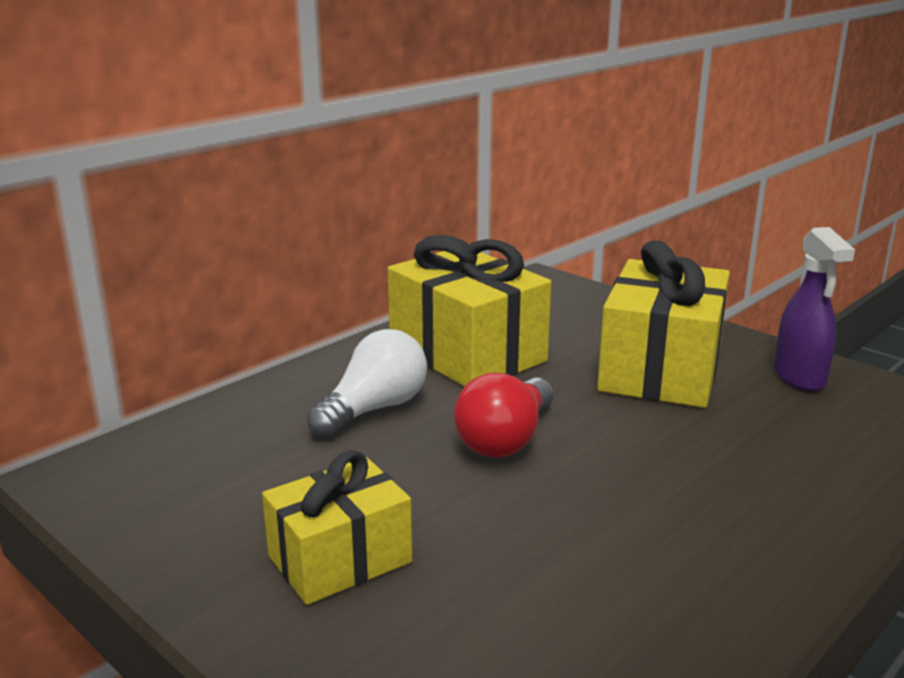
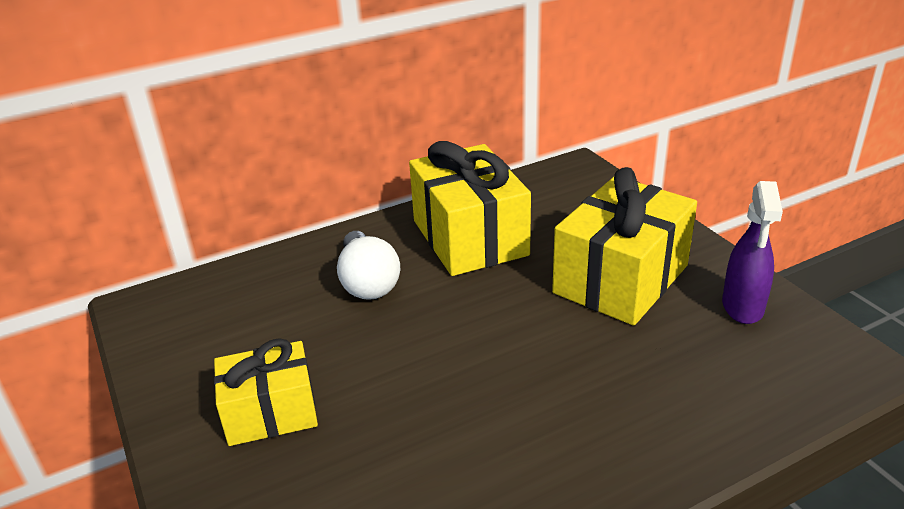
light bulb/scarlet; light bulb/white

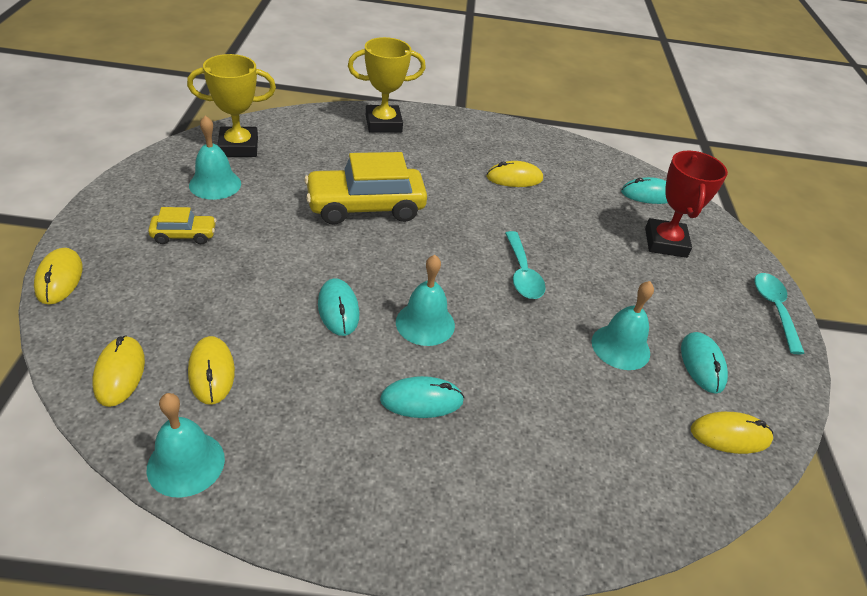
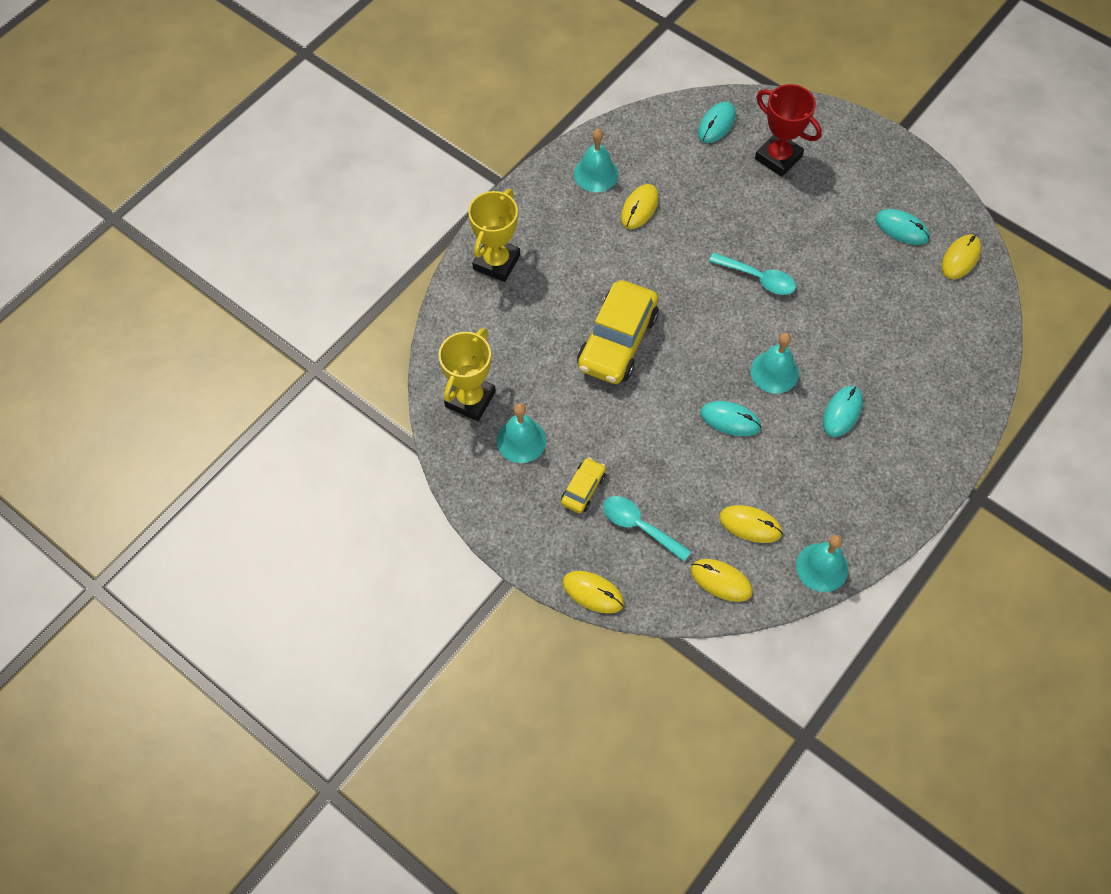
hand bell/aqua (no. 2 from left); spoon/aqua (no. 1 from left)

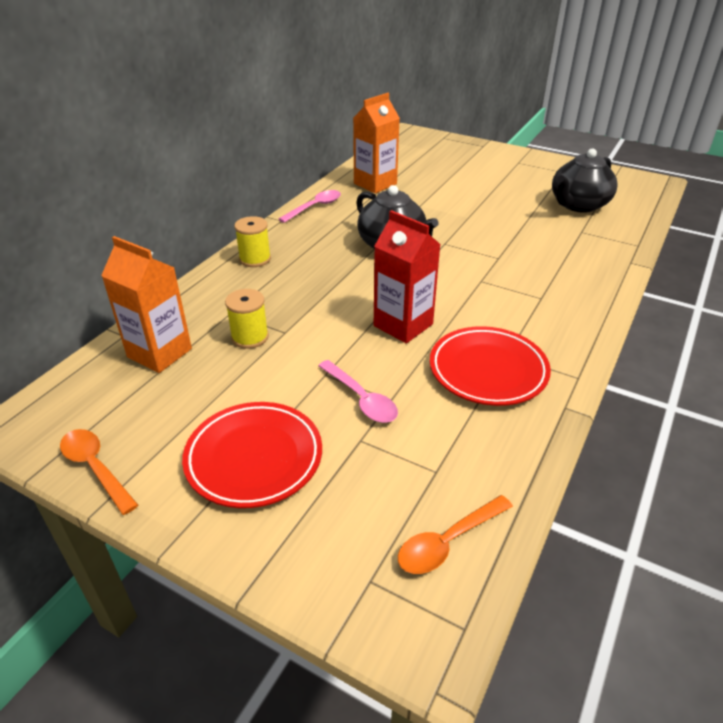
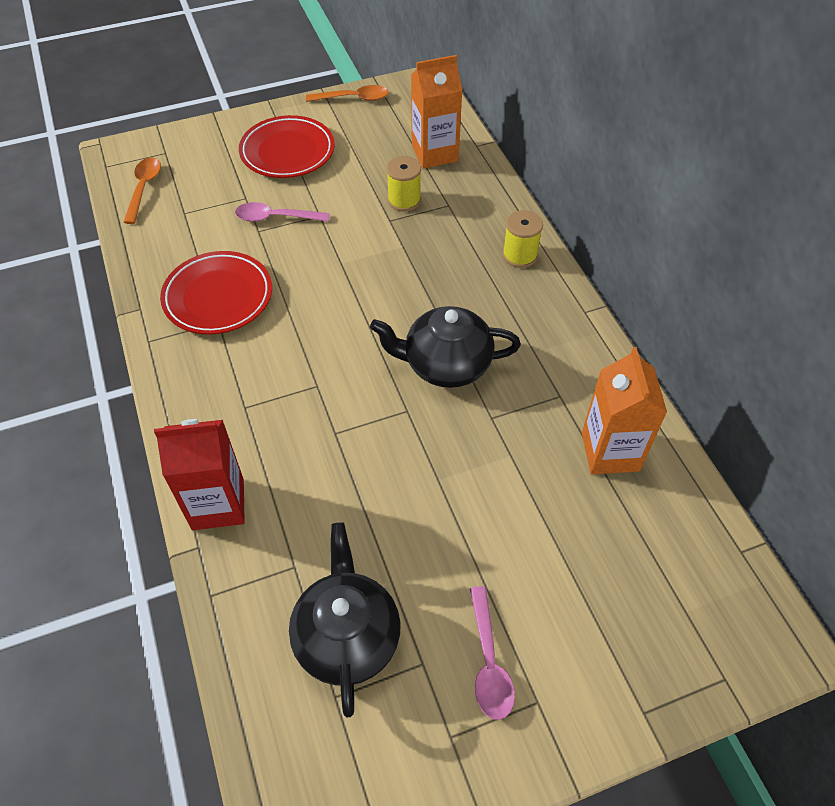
spoon/rose-pink (no. 2 from left); juice carton/scarlet

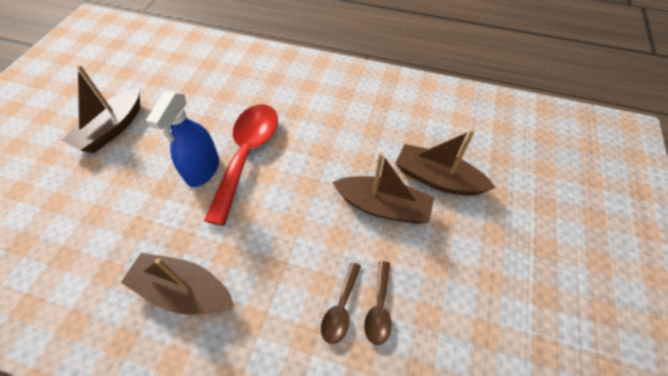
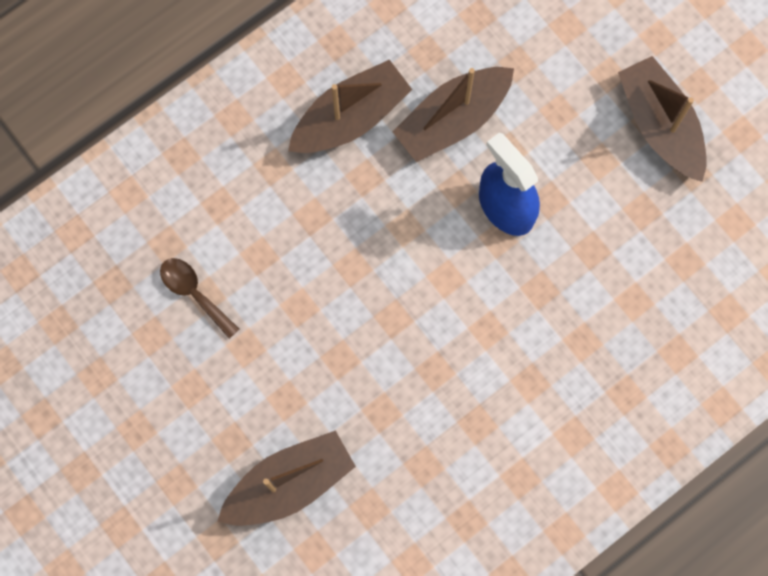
spoon/scarlet; spoon/dark brown (no. 1 from left in the first image); sailboat/dark brown (no. 3 from left)

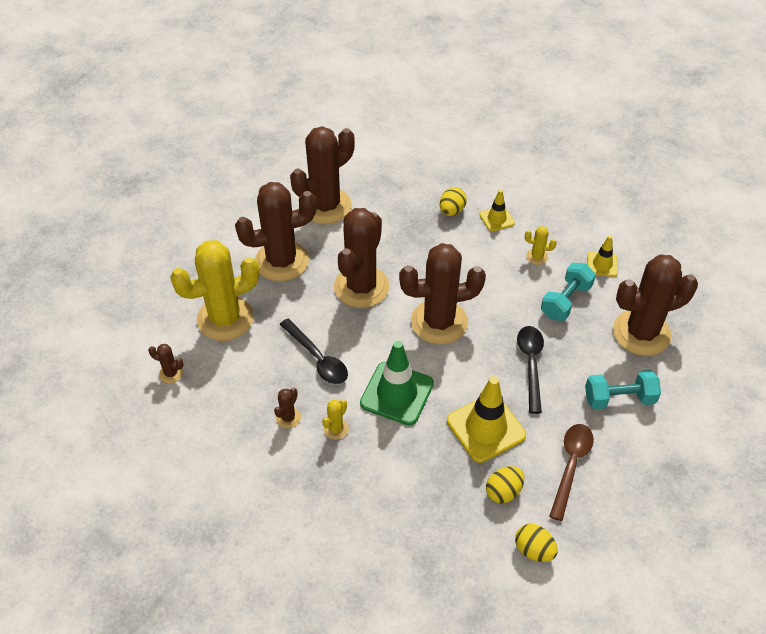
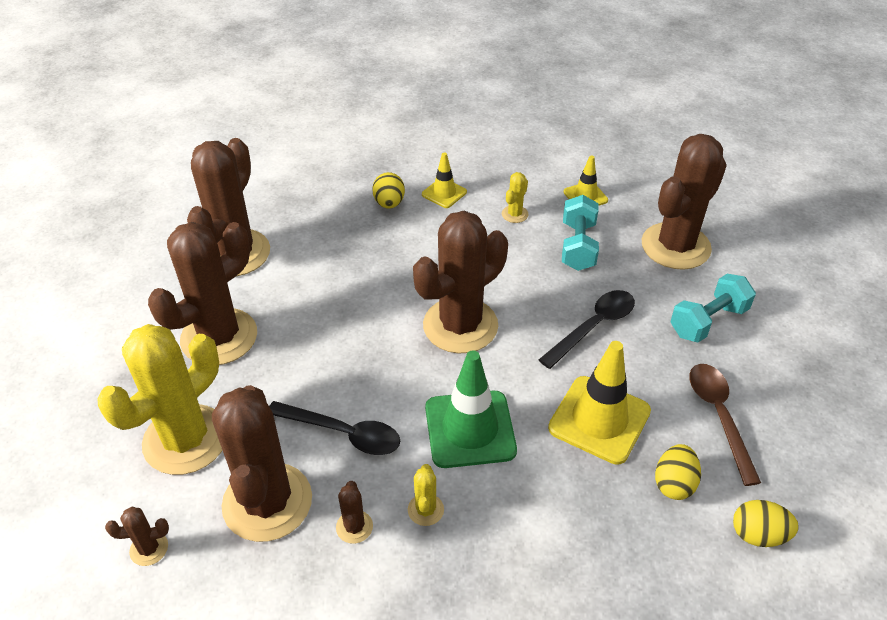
prickly plant/dark brown (no. 4 from left); spoon/jet-black (no. 2 from left); prickly plant/golden (no. 3 from left)

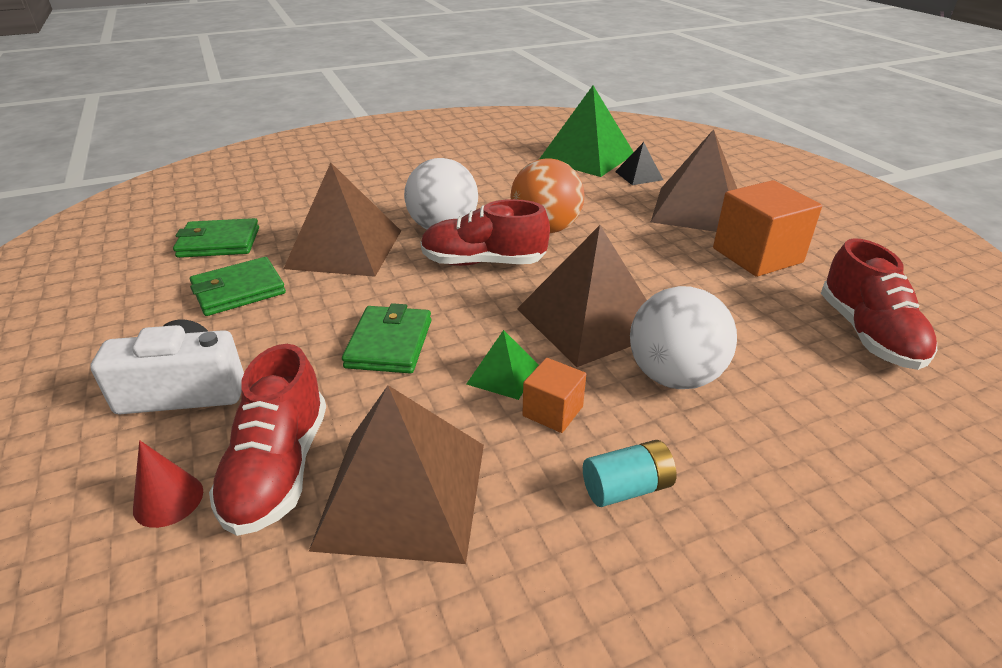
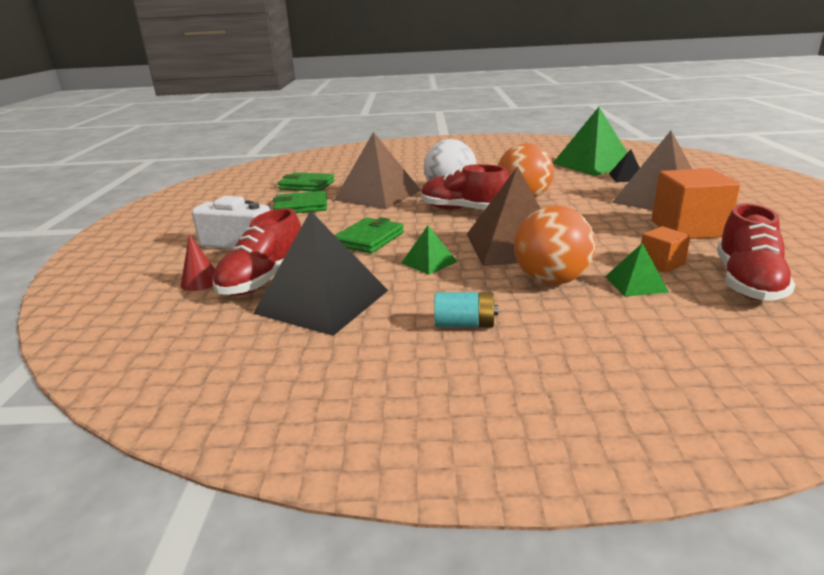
pyramid/emerald (no. 3 from left); solid cube/bright orange (no. 1 from left); pyramid/jet-black (no. 1 from left); sphere/bright orange (no. 2 from left)

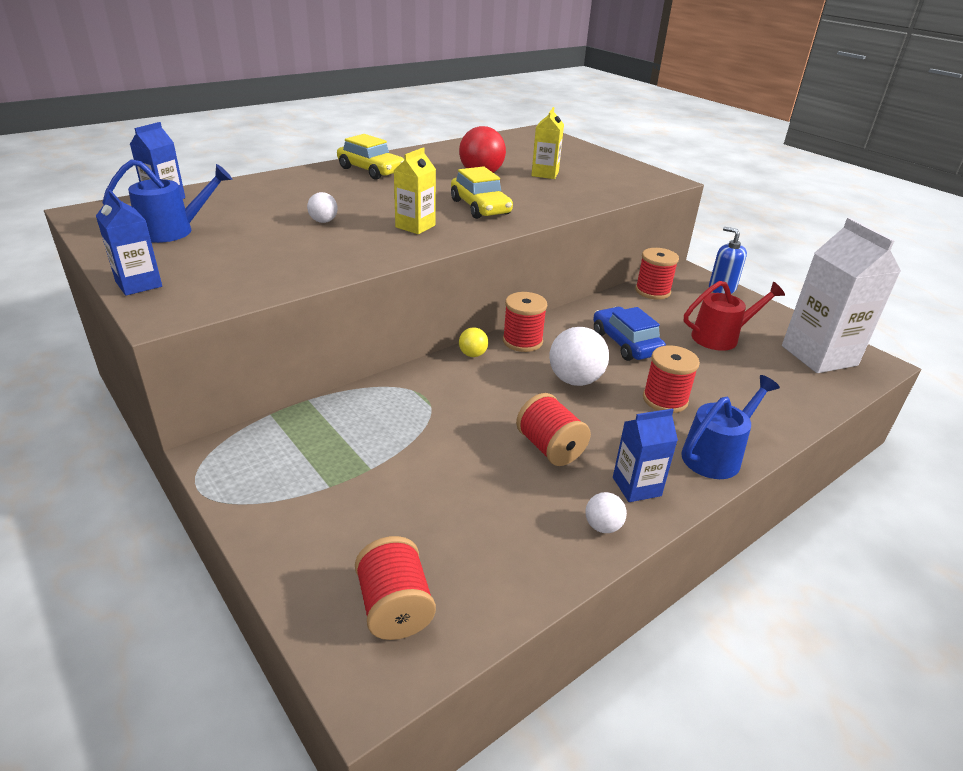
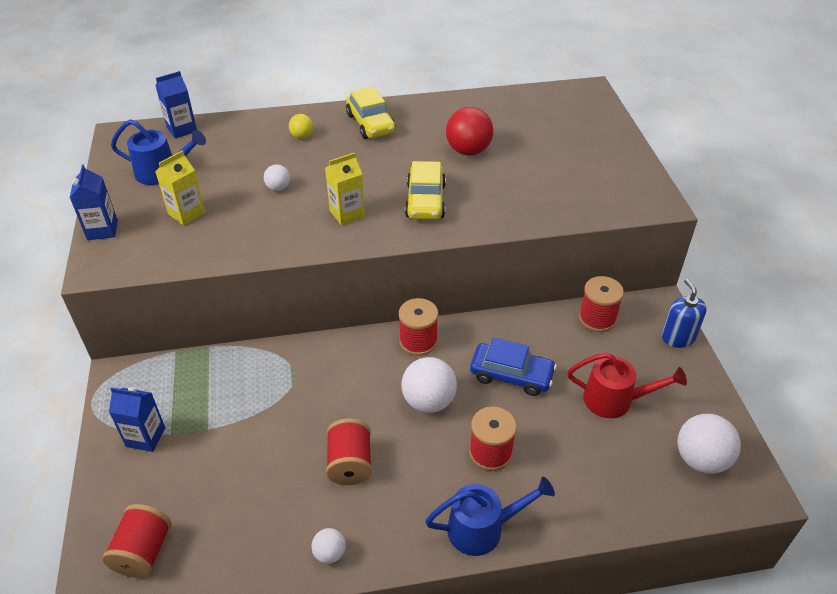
sphere/golden; juice carton/golden (no. 1 from left); juice carton/royal blue (no. 2 from left); sphere/white (no. 4 from left); automobile/royal blue

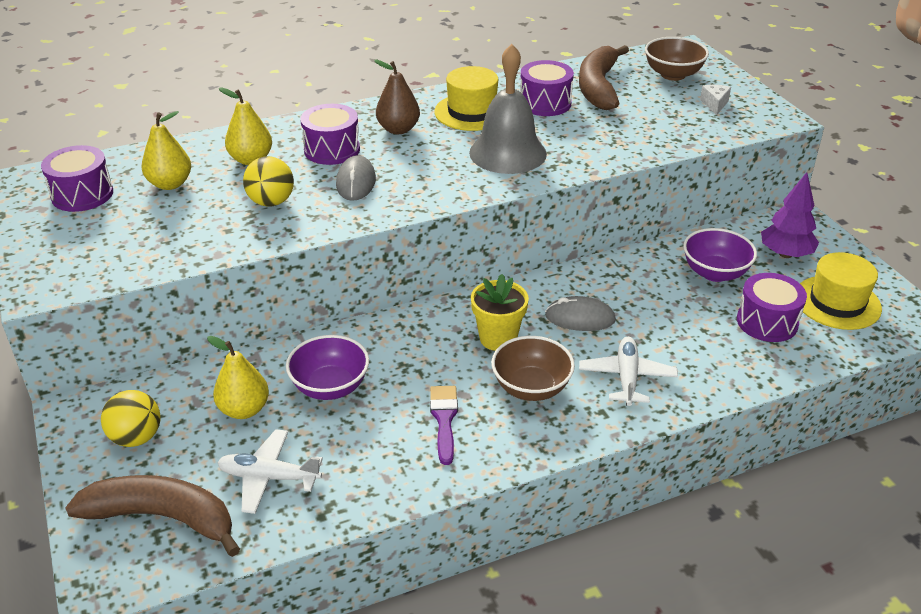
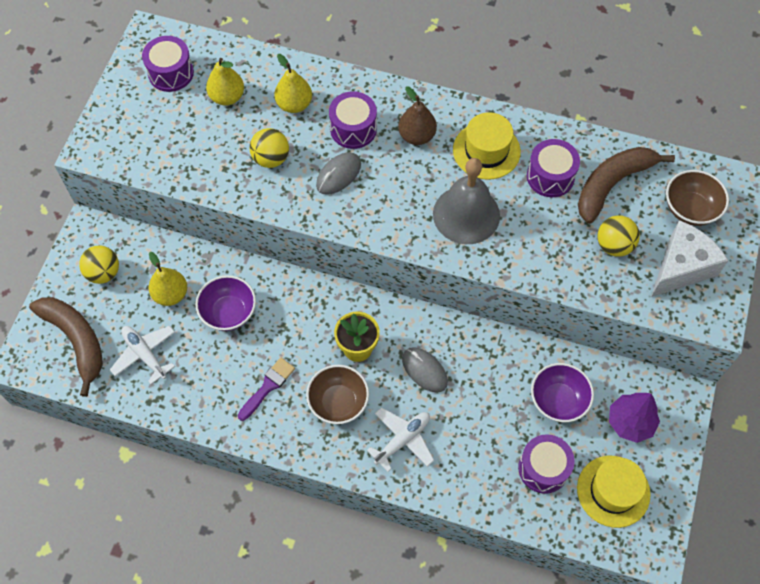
sphere/golden (no. 3 from left); cheese/white

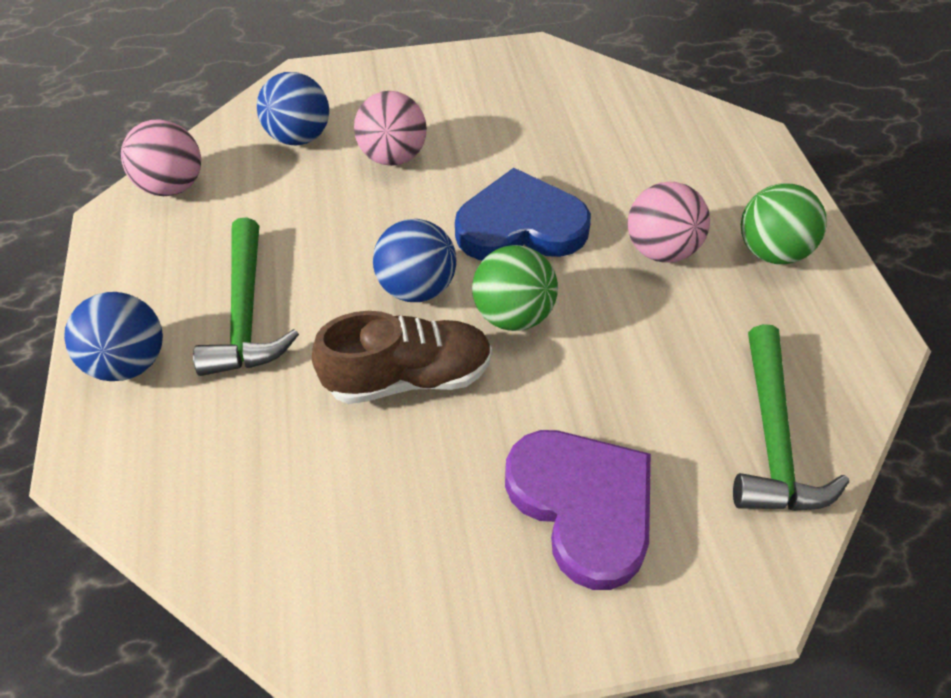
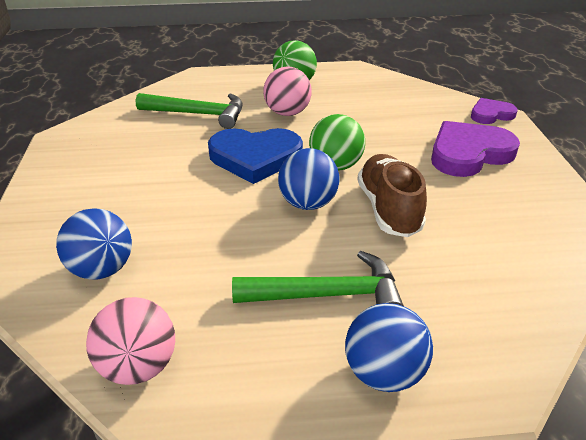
sphere/rose-pink (no. 2 from left in the first image); love heart/purple (no. 2 from left); hammer/emerald (no. 1 from left); love heart/royal blue

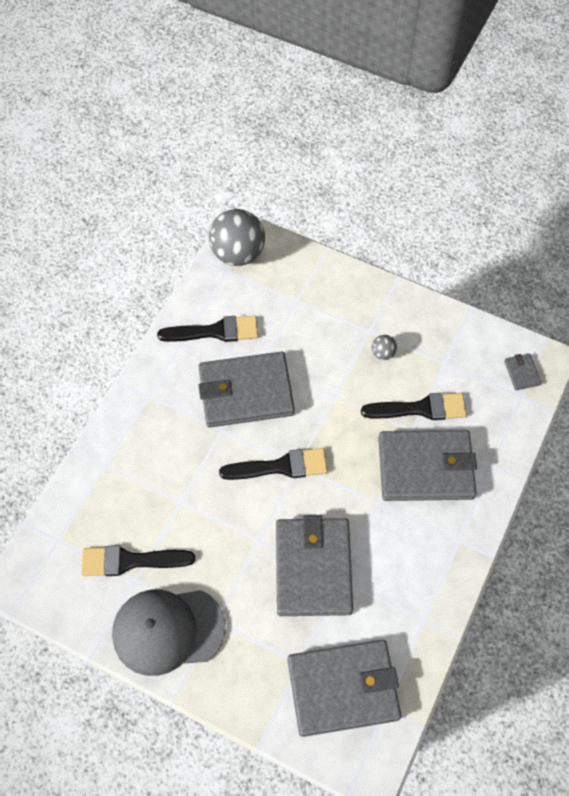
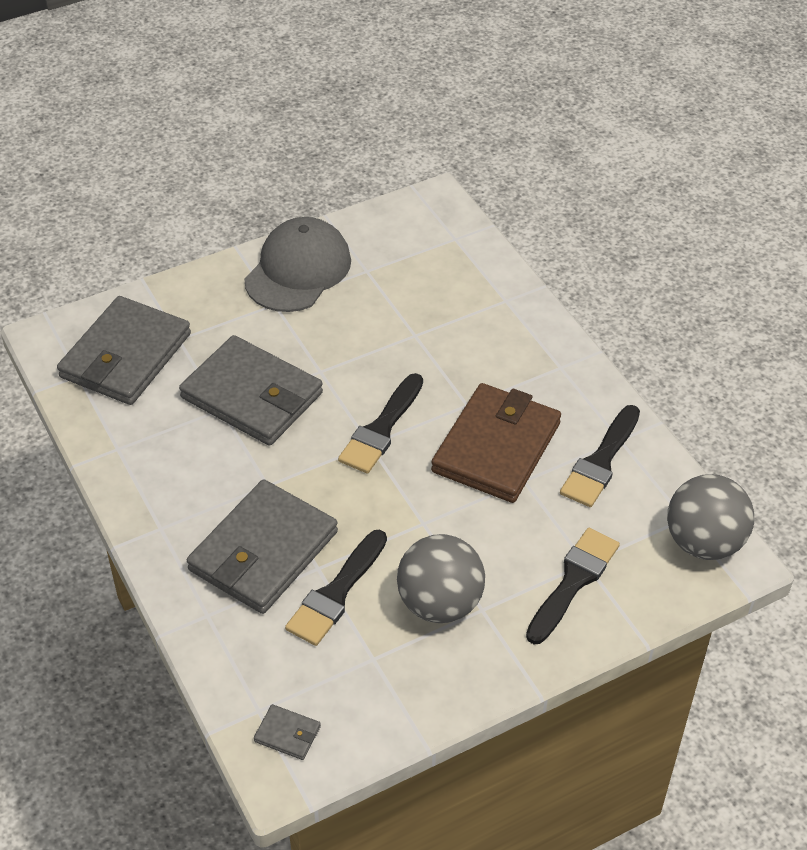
paintbrush/jet-black (no. 3 from left); wallet/dark brown; sphere/grey (no. 1 from left)

